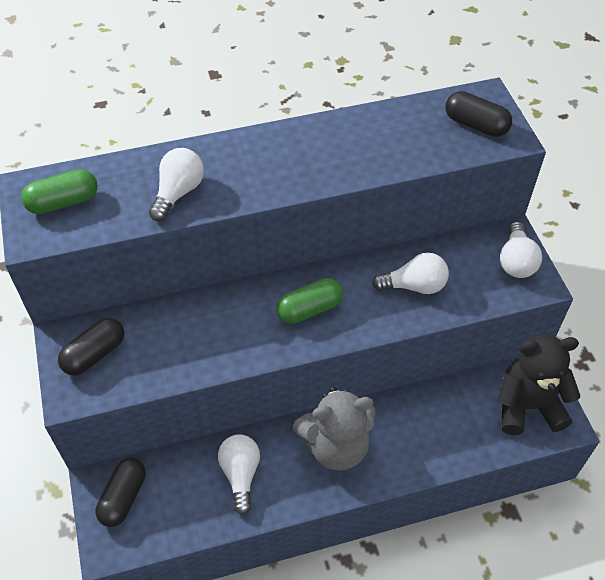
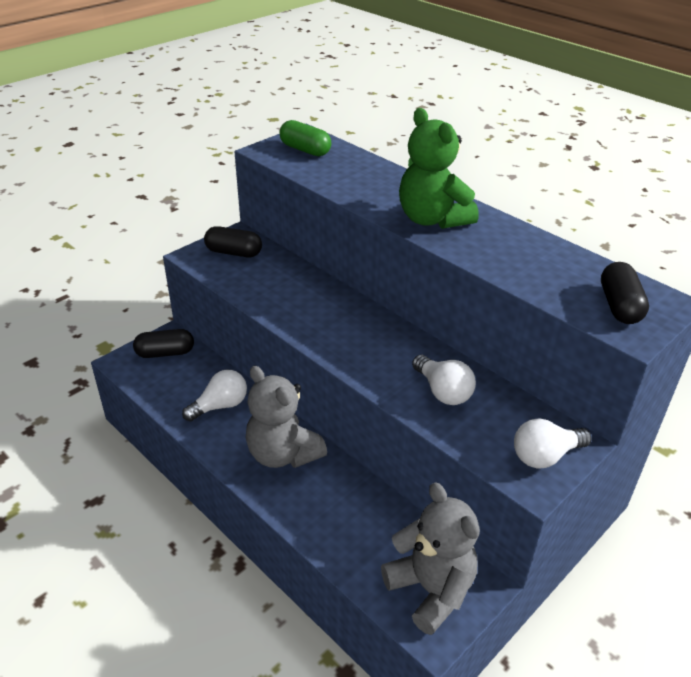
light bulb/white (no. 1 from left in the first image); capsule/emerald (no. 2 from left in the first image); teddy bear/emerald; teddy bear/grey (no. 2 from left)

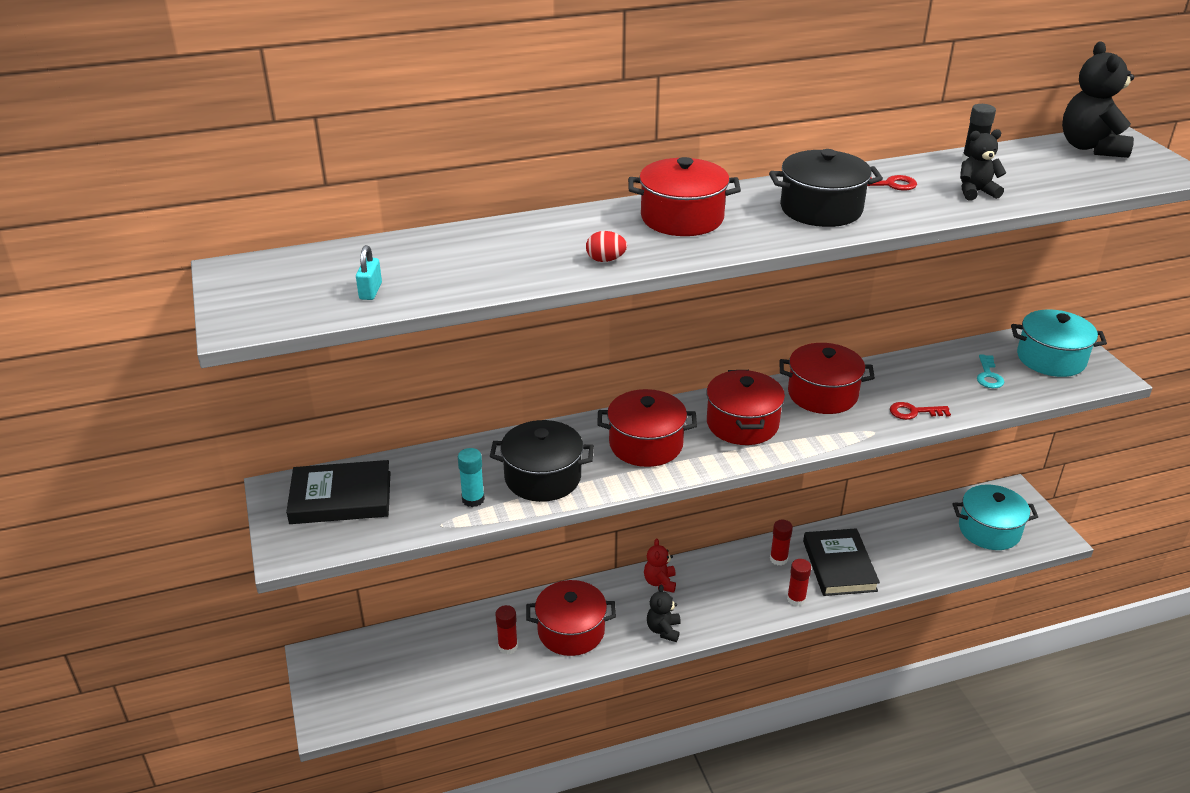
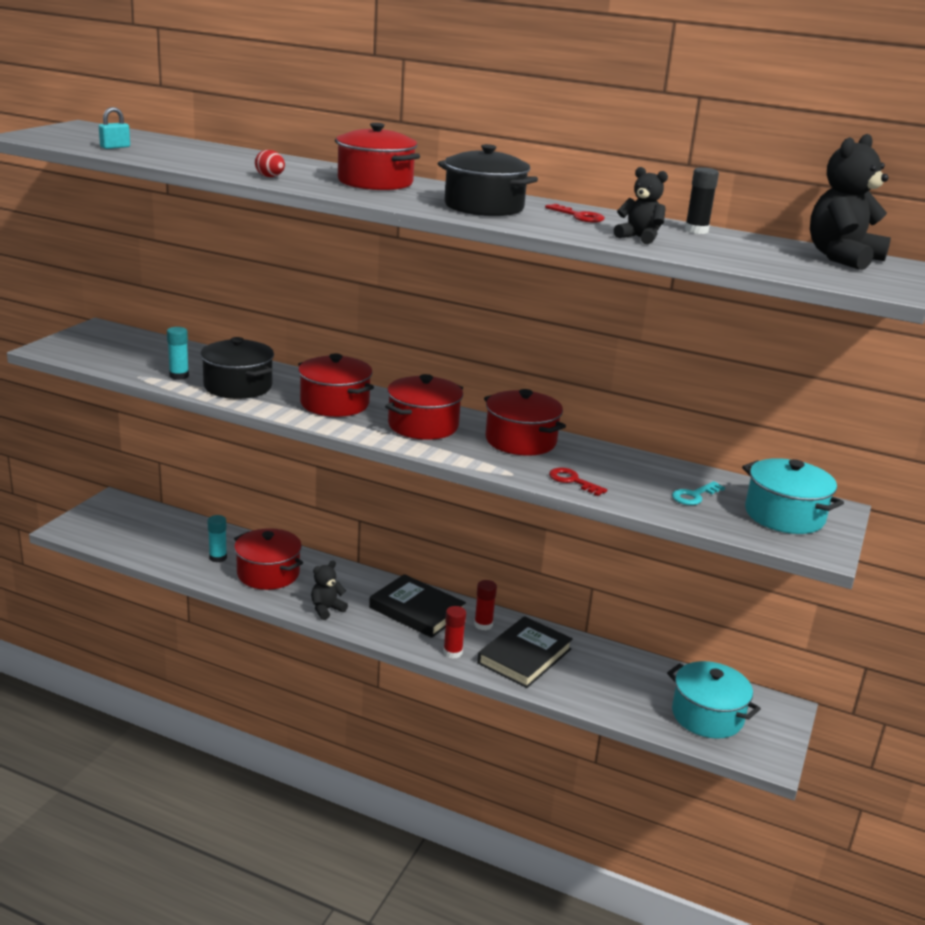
teddy bear/scarlet; hardcover/jet-black (no. 1 from left); glue/aqua (no. 2 from left)

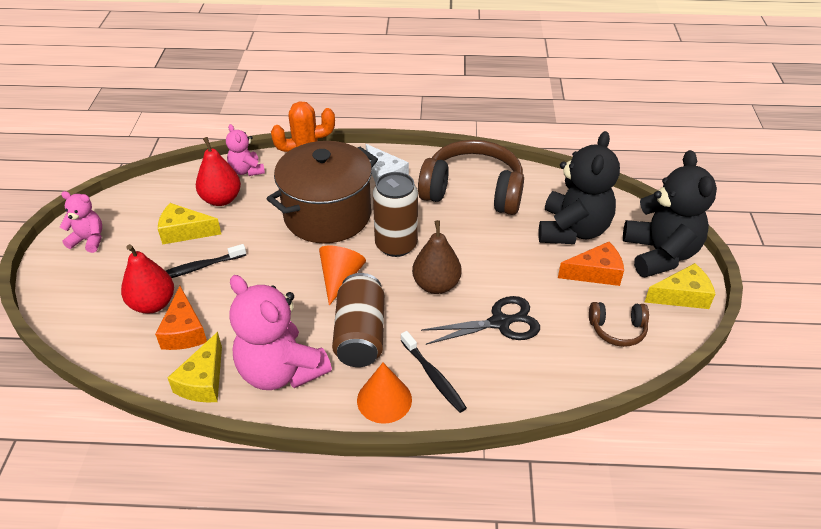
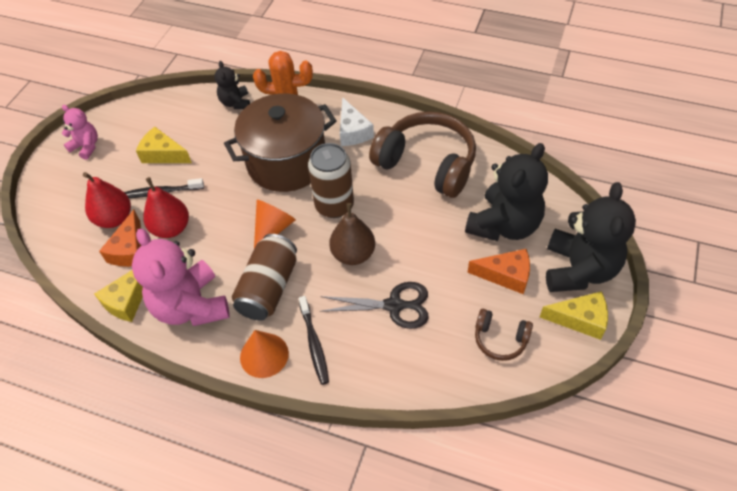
pear/scarlet (no. 2 from left); teddy bear/jet-black (no. 1 from left)

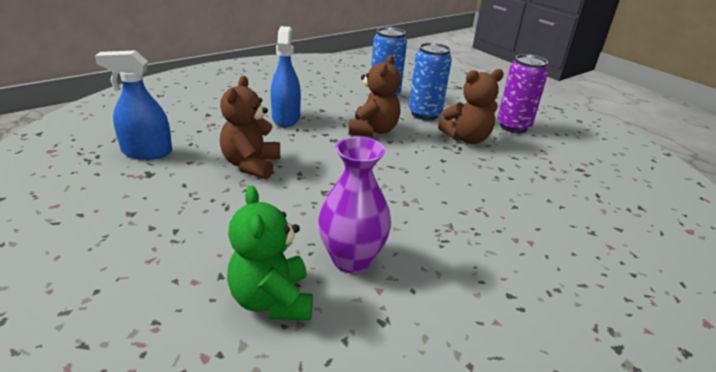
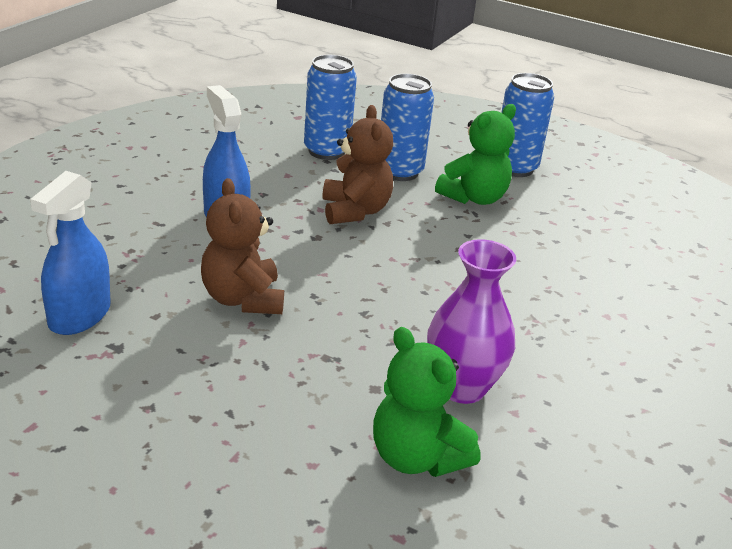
teddy bear/emerald (no. 2 from left); soda can/royal blue (no. 3 from left); spray cleaner/royal blue (no. 1 from left)

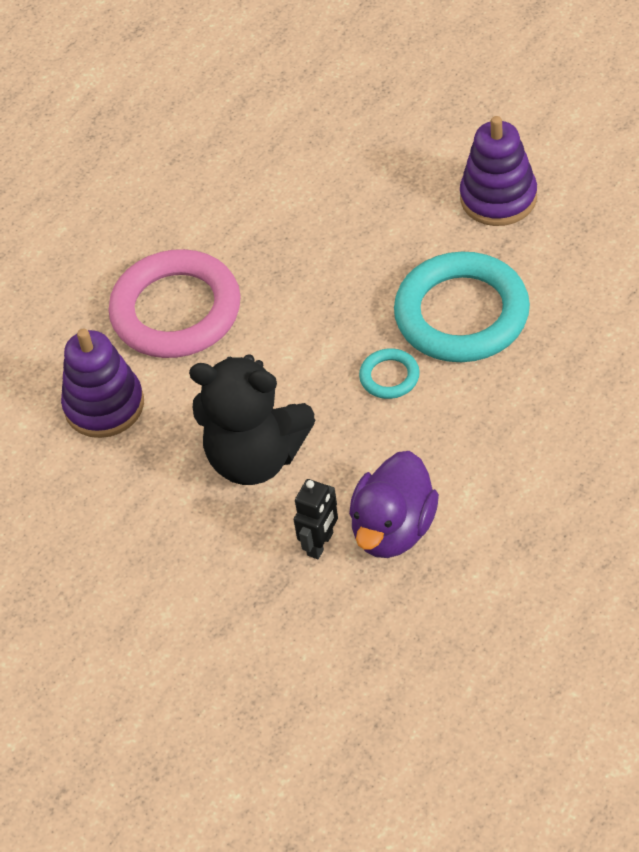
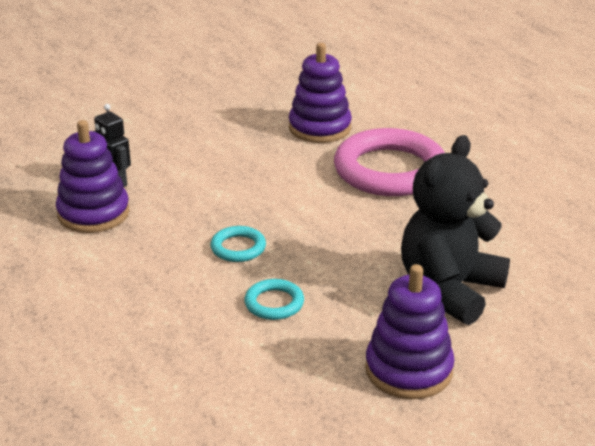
teddy bear/jet-black; stacking rings/purple (no. 1 from left); hoop/aqua (no. 2 from left)

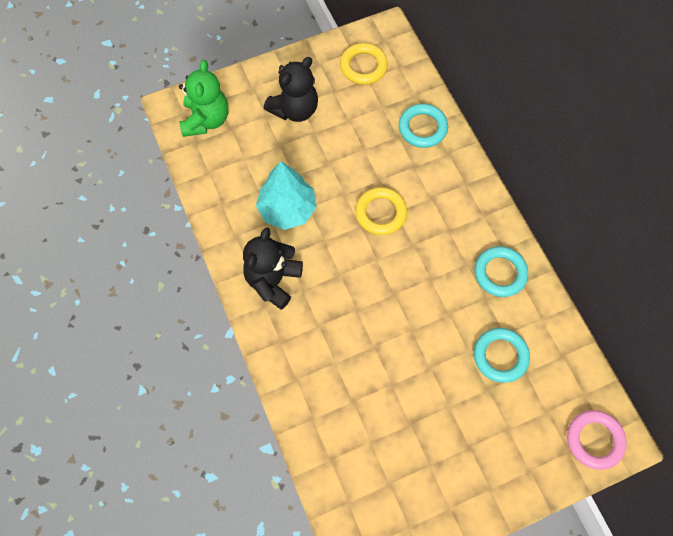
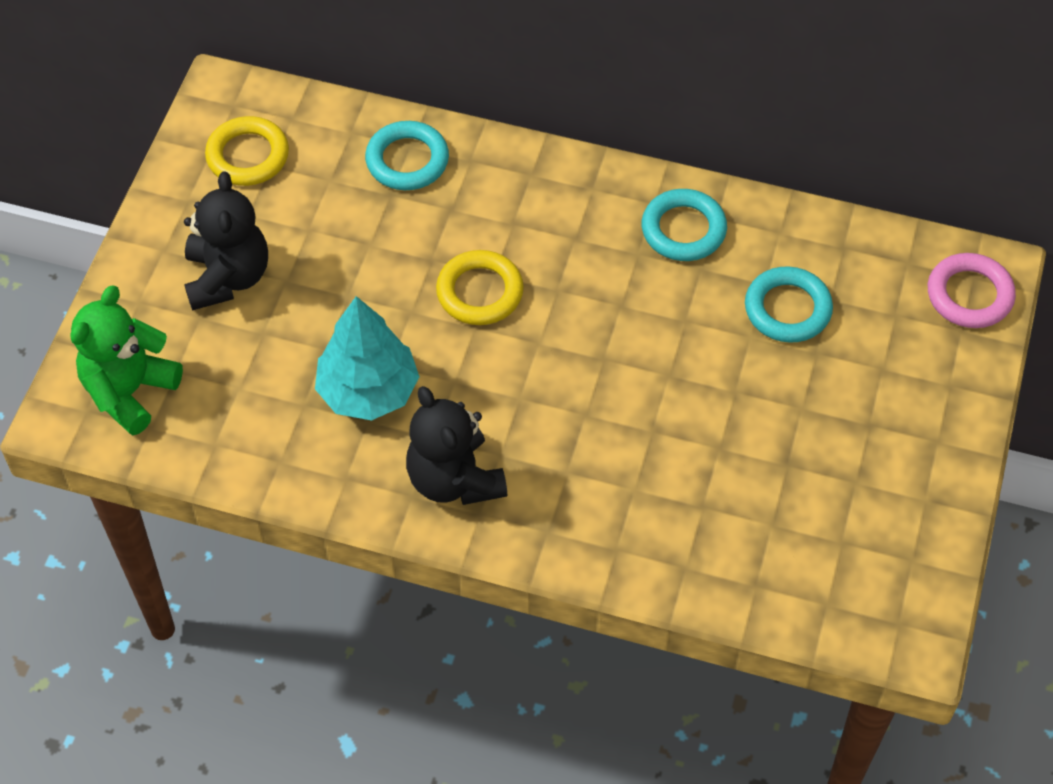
teddy bear/emerald

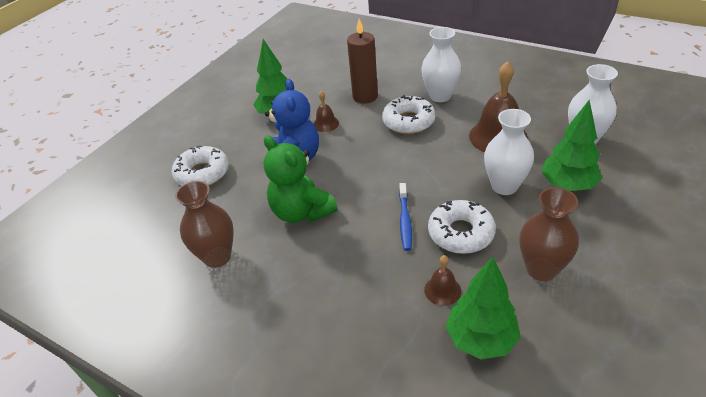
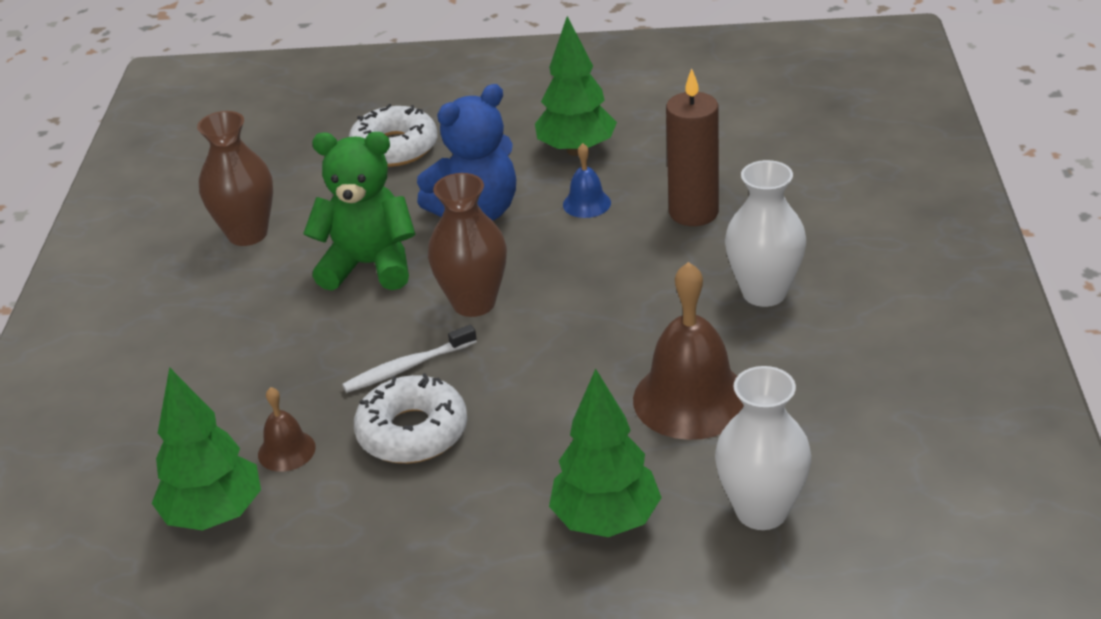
glazed donut/white (no. 2 from left in the first image); vase/white (no. 2 from left in the first image); vase/dark brown (no. 2 from left); hand bell/royal blue; dental brush/white; teddy bear/emerald

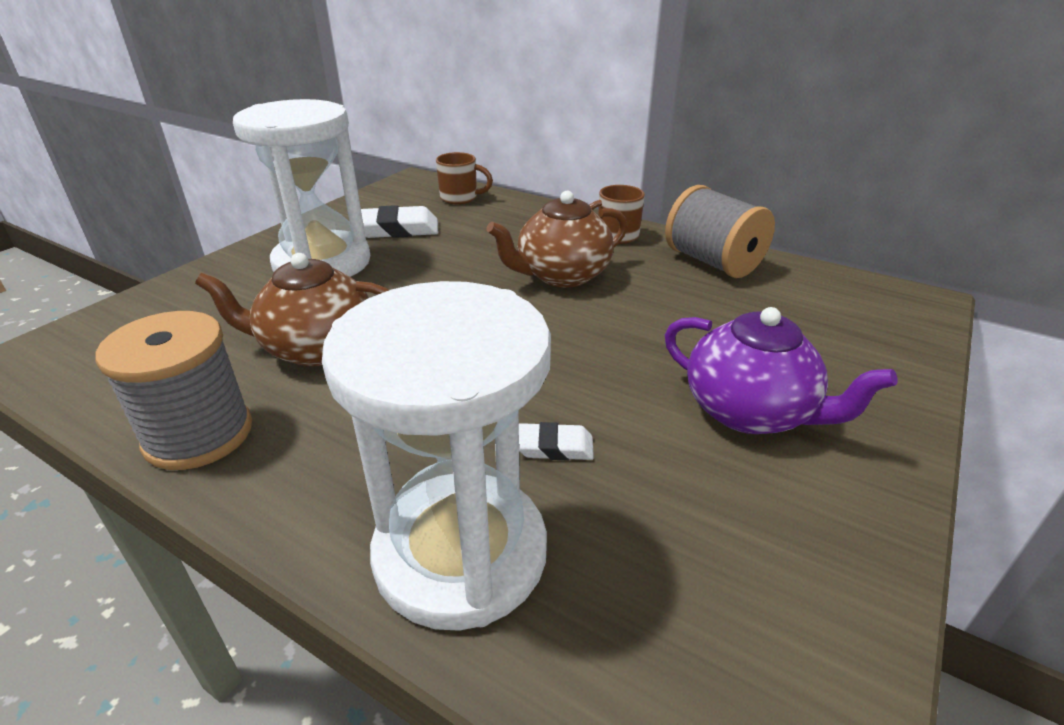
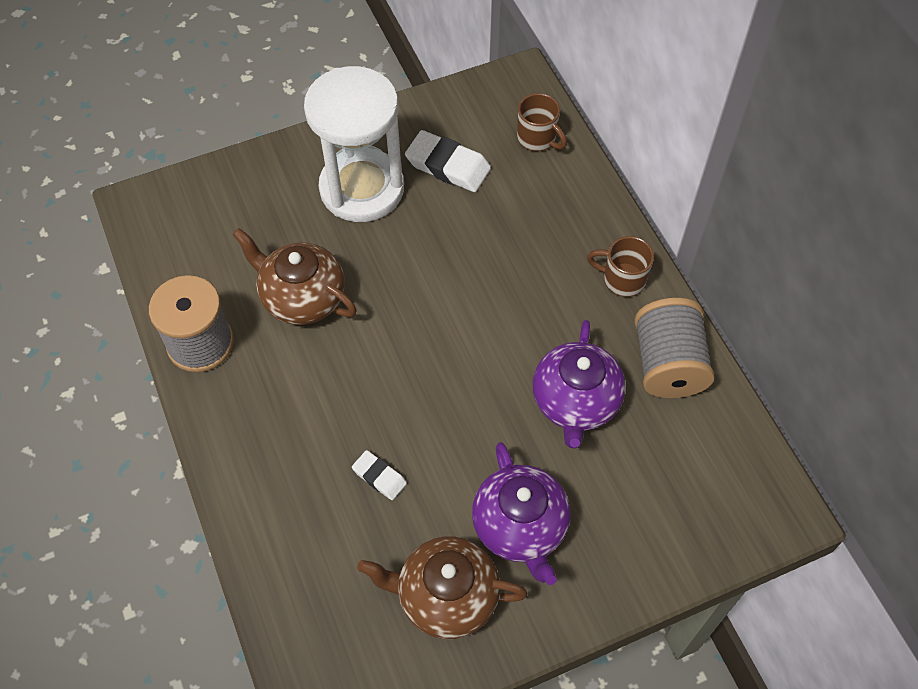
hourglass/white (no. 2 from left in the first image); china teapot/purple (no. 2 from left); china teapot/dark brown (no. 2 from left)

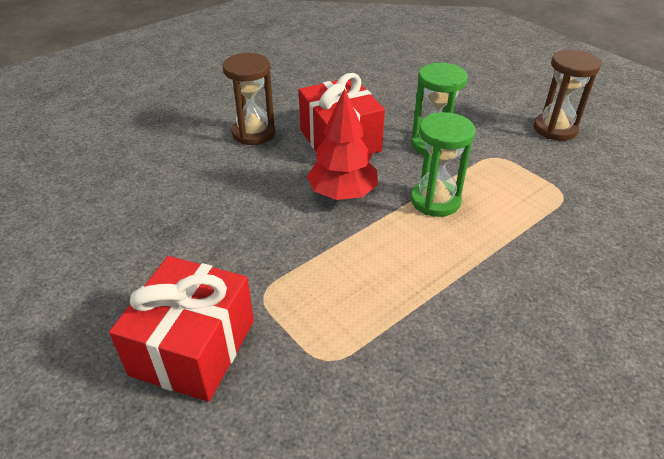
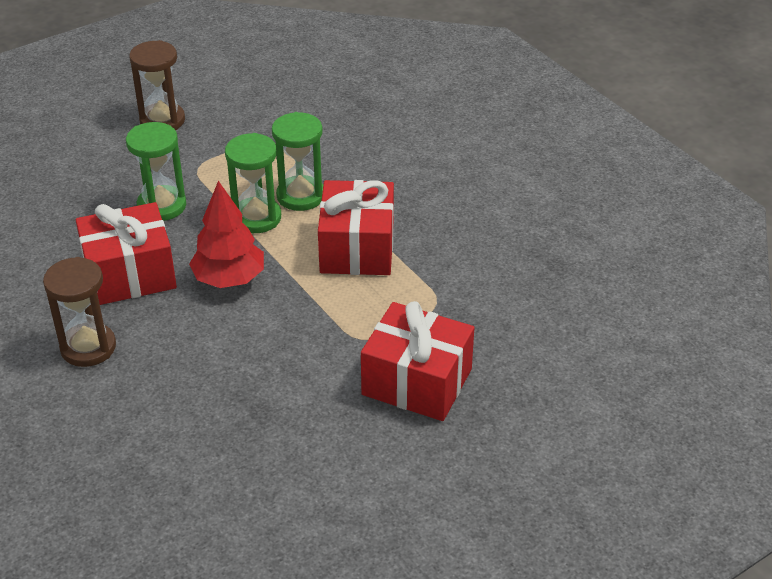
hourglass/emerald (no. 3 from left); present/scarlet (no. 2 from left)

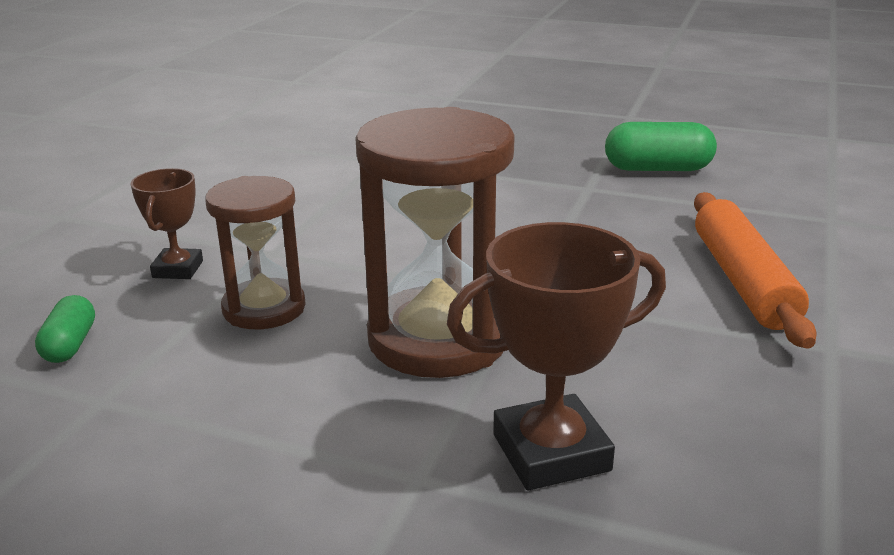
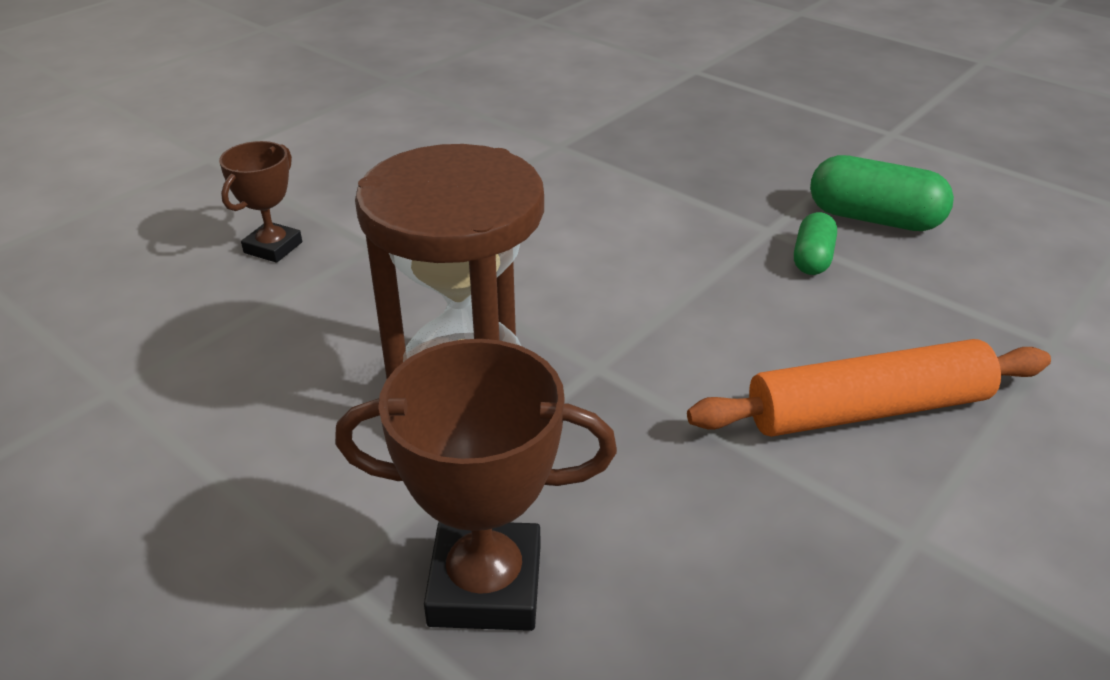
hourglass/dark brown (no. 1 from left in the first image); capsule/emerald (no. 1 from left); pastry roller/bright orange

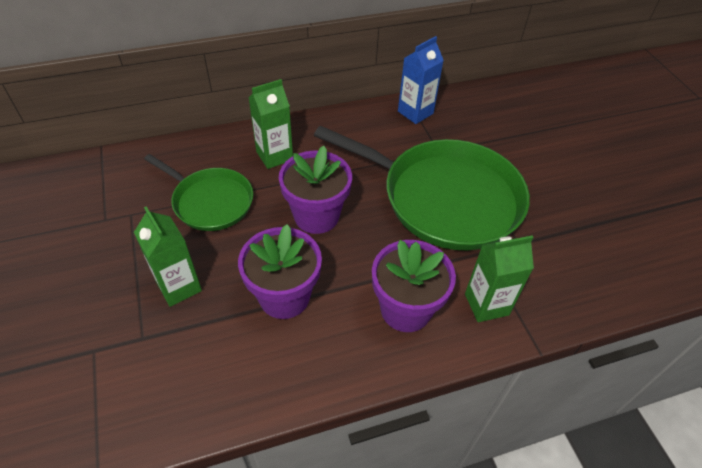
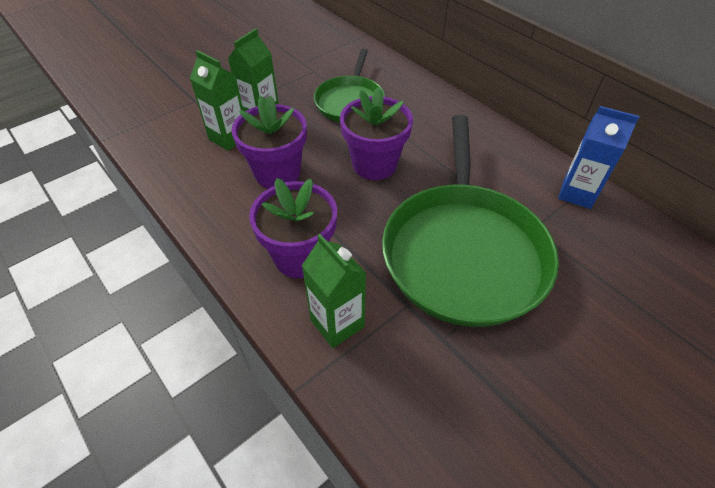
juice carton/emerald (no. 1 from left)

